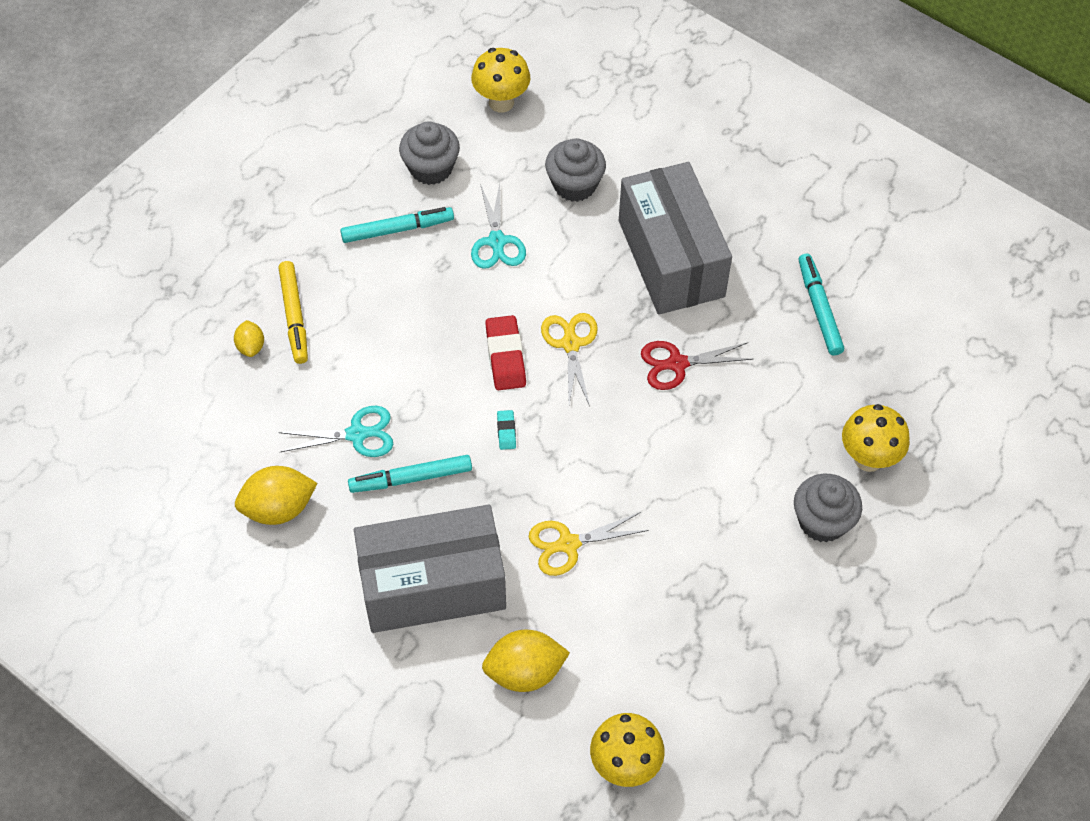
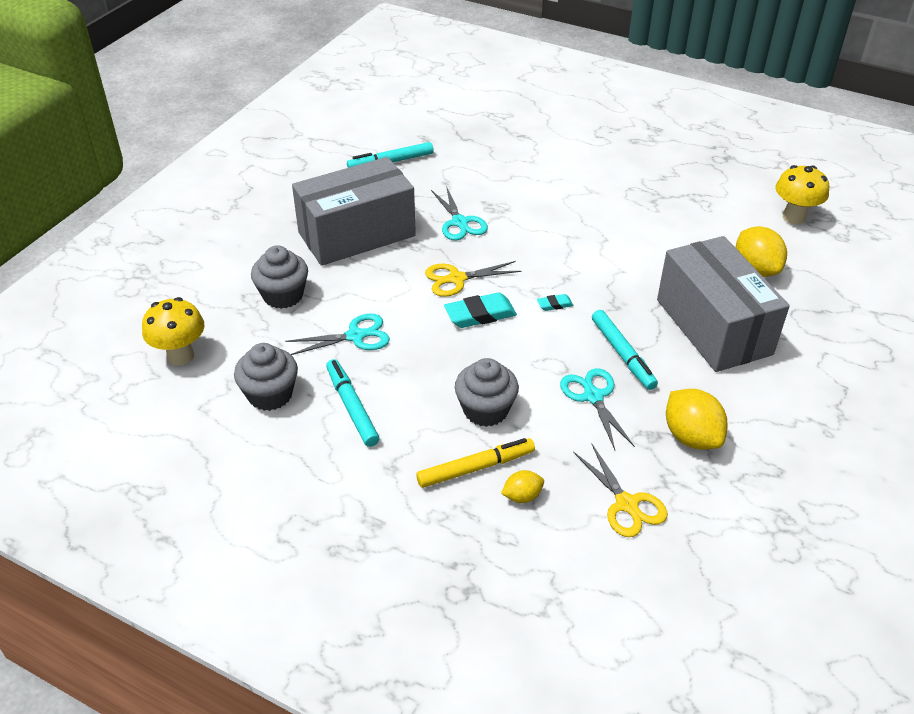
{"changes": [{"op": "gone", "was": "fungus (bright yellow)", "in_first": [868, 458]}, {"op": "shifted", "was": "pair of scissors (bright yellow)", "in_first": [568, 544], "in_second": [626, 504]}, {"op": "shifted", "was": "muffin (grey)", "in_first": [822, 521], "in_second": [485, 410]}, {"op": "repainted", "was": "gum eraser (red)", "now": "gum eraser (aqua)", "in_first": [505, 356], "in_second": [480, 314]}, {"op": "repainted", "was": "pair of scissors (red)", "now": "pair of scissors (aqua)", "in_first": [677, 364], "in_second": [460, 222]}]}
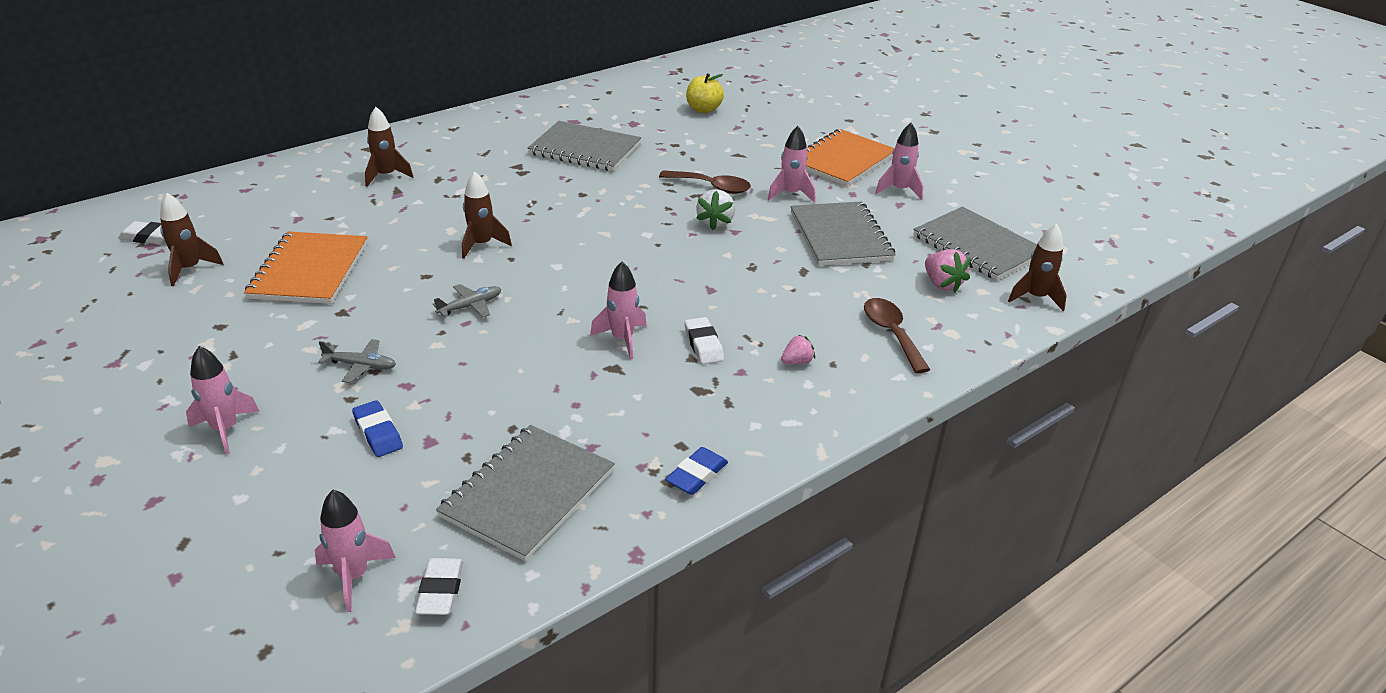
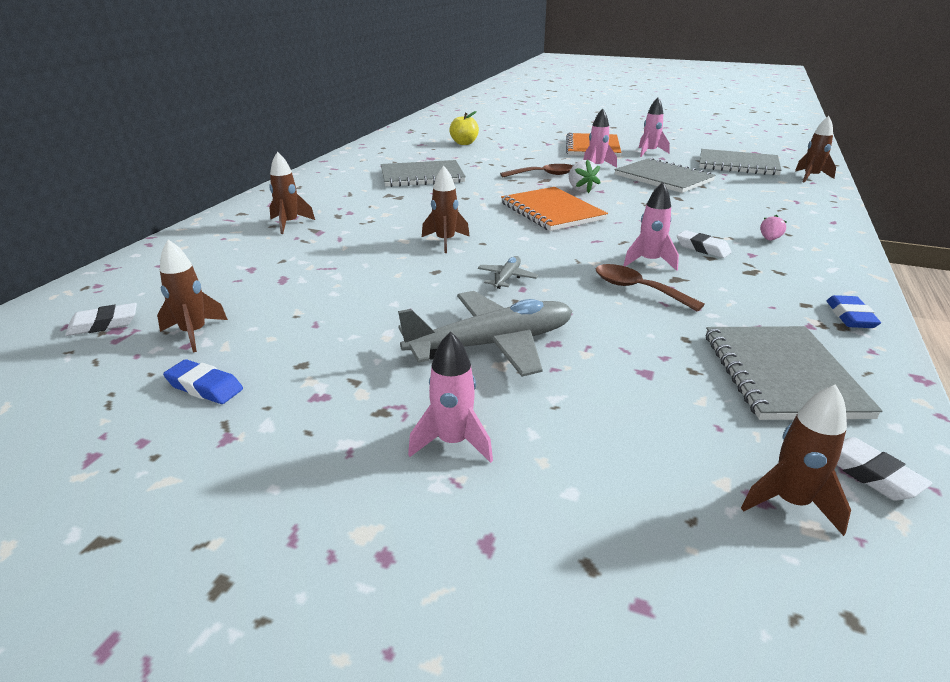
{"changes": [{"op": "gone", "was": "berry (rose-pink)", "in_first": [942, 284]}, {"op": "shifted", "was": "exercise book (orange)", "in_first": [310, 270], "in_second": [552, 211]}, {"op": "shifted", "was": "gum eraser (cobalt)", "in_first": [378, 433], "in_second": [204, 387]}, {"op": "shifted", "was": "tablespoon (brown)", "in_first": [891, 333], "in_second": [637, 289]}, {"op": "repainted", "was": "toy rocket (rose-pink)", "now": "toy rocket (brown)", "in_first": [353, 576], "in_second": [790, 502]}, {"op": "scaled", "was": "plane (grey)", "in_first": [360, 366], "in_second": [491, 345], "ratio": 2.19}]}
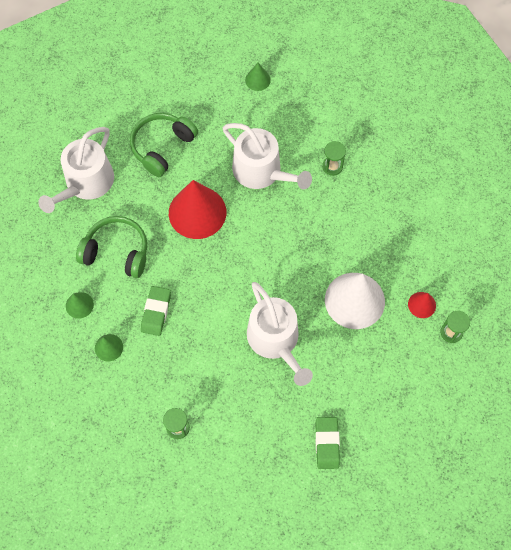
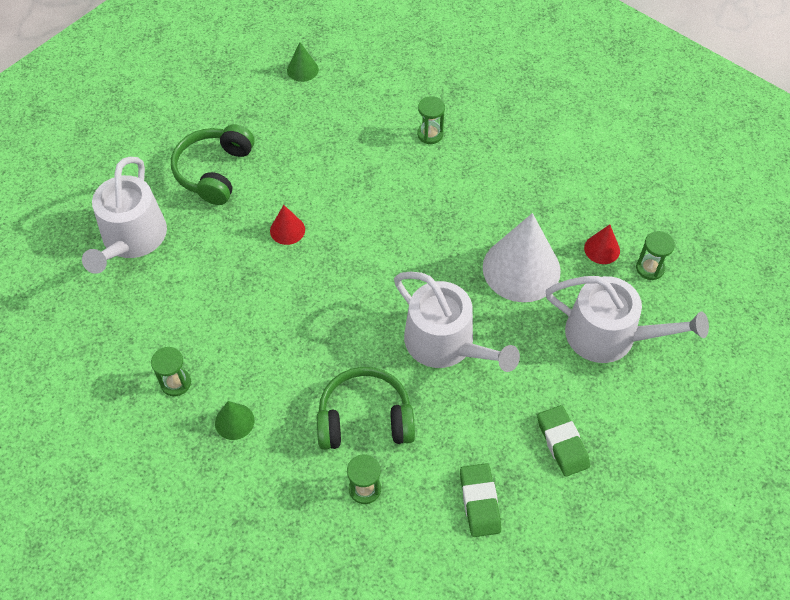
{"changes": [{"op": "shifted", "was": "over-ear headphones (green)", "in_first": [117, 252], "in_second": [365, 419]}, {"op": "shifted", "was": "gum eraser (green)", "in_first": [156, 312], "in_second": [479, 502]}, {"op": "shifted", "was": "watering can (white)", "in_first": [262, 171], "in_second": [610, 336]}, {"op": "swapped", "was": "cone shape (green)", "now": "sandglass (green)", "in_first": [79, 305], "in_second": [176, 383]}, {"op": "scaled", "was": "cone shape (red)", "in_first": [197, 212], "in_second": [287, 230], "ratio": 0.46}]}
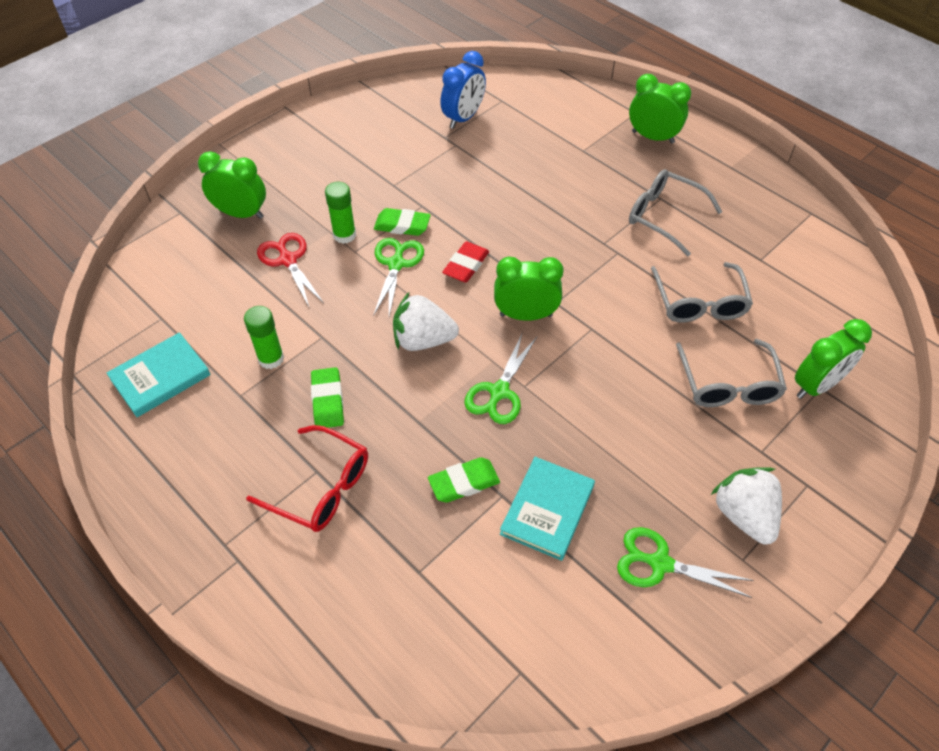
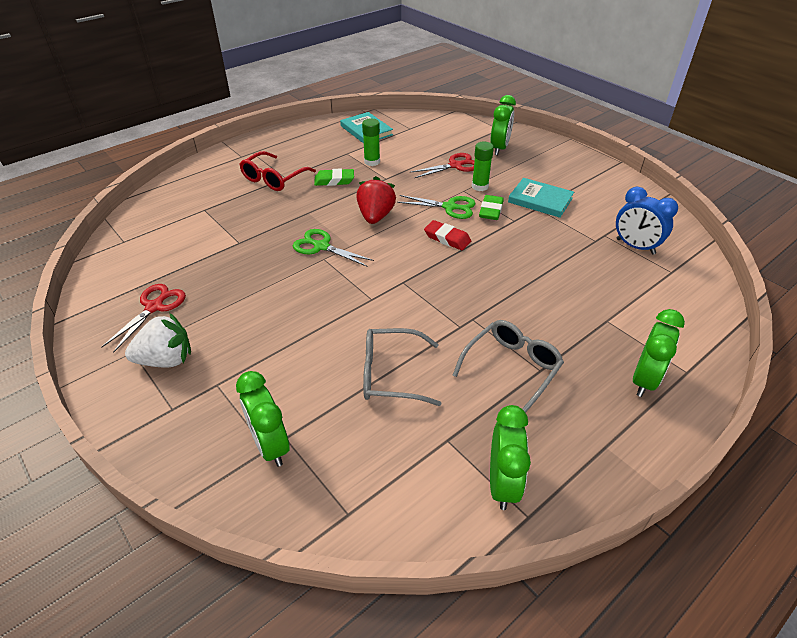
{"changes": [{"op": "gone", "was": "gum eraser (green)", "in_first": [464, 483]}, {"op": "gone", "was": "eyeglasses (grey)", "in_first": [728, 384]}, {"op": "shifted", "was": "clock (green)", "in_first": [526, 315], "in_second": [502, 483]}, {"op": "shifted", "was": "hardback (aqua)", "in_first": [547, 510], "in_second": [540, 200]}, {"op": "repainted", "was": "berry (white)", "now": "berry (red)", "in_first": [423, 340], "in_second": [375, 216]}, {"op": "repainted", "was": "pair of scissors (green)", "now": "pair of scissors (red)", "in_first": [660, 563], "in_second": [154, 307]}]}
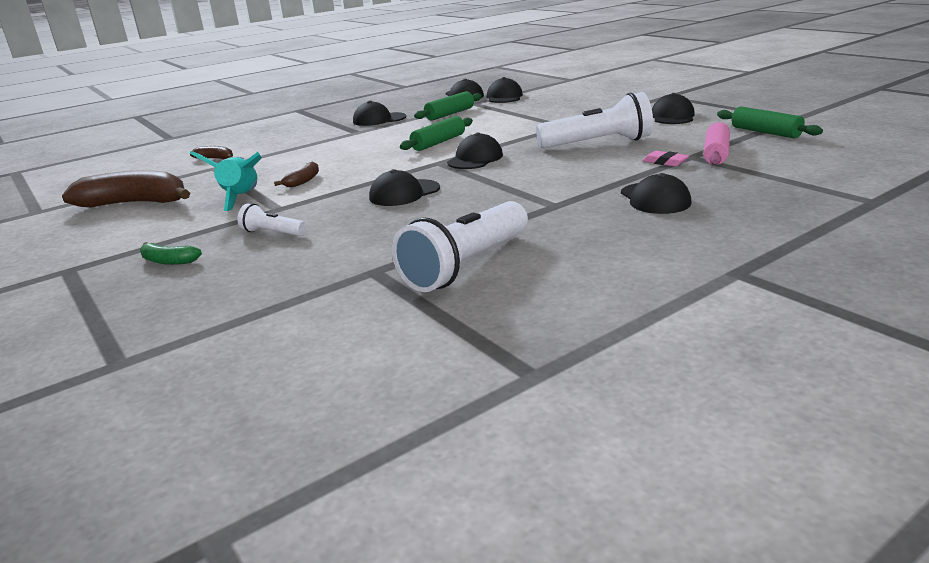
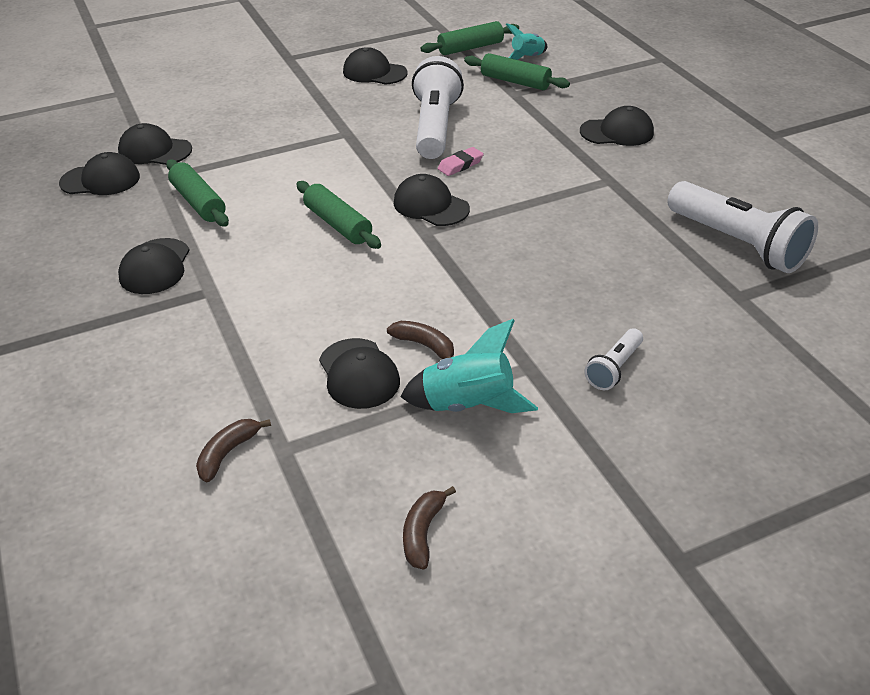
{"changes": [{"op": "gone", "was": "banana fruit (green)", "in_first": [168, 261]}, {"op": "new", "now": "toy rocket (aqua)", "in_second": [527, 58]}, {"op": "shifted", "was": "peaked cap (jet-black)", "in_first": [404, 193], "in_second": [358, 374]}, {"op": "shifted", "was": "gum eraser (rose-pink)", "in_first": [665, 162], "in_second": [460, 165]}, {"op": "repainted", "was": "dough roller (rose-pink)", "now": "dough roller (green)", "in_first": [716, 154], "in_second": [515, 81]}, {"op": "scaled", "was": "banana fruit (brown)", "in_first": [135, 203], "in_second": [423, 533], "ratio": 0.47}]}
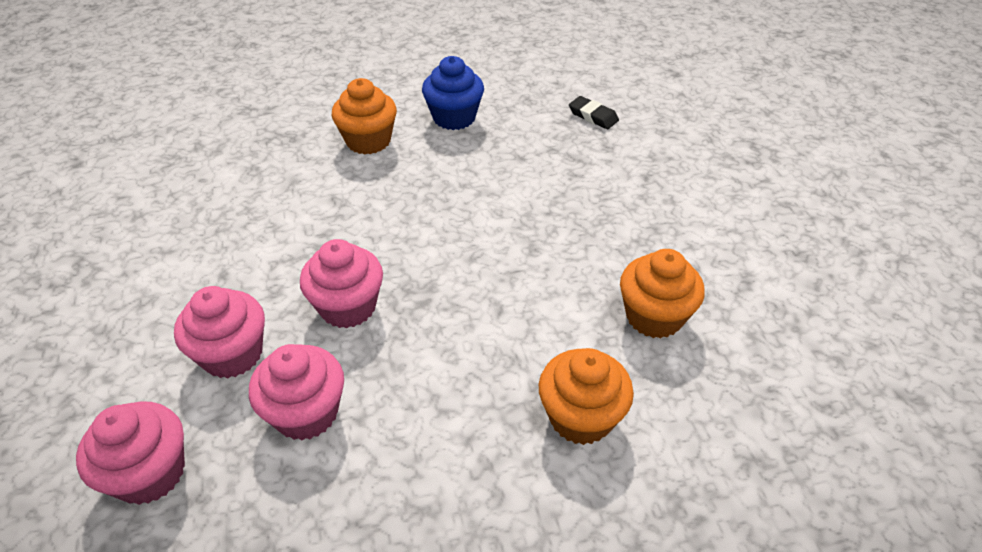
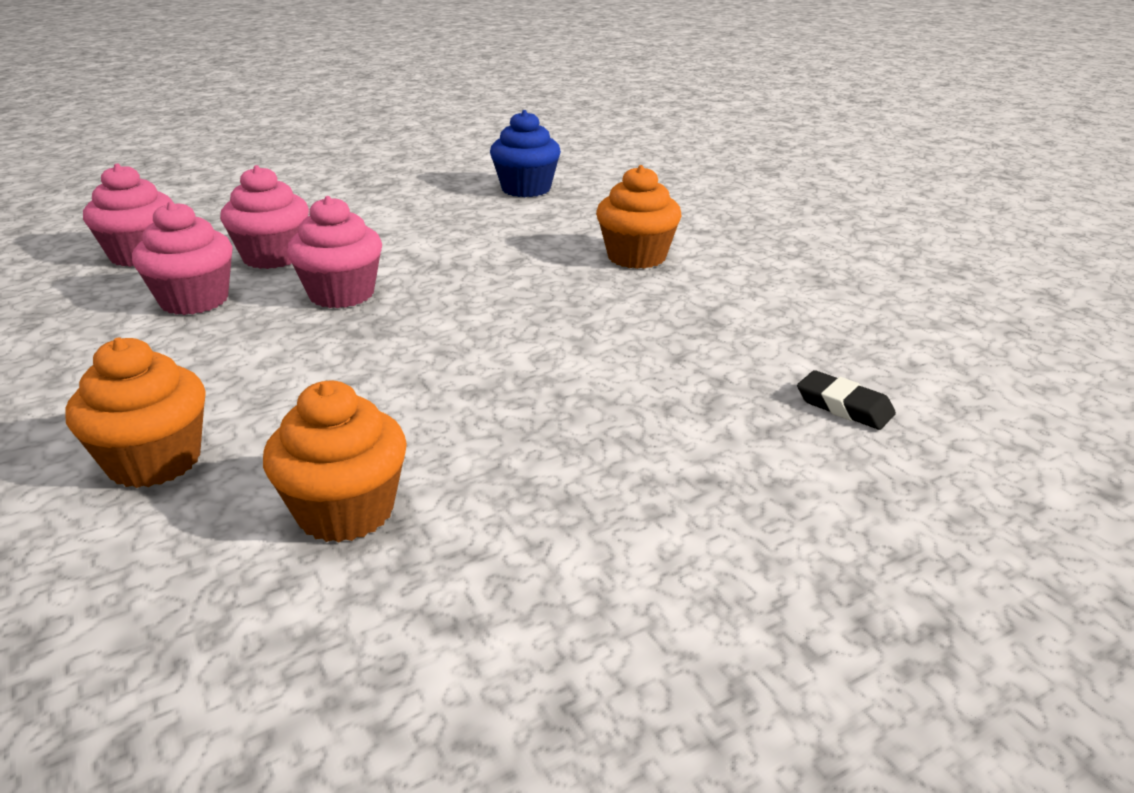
{"changes": [{"op": "shifted", "was": "muffin (cobalt)", "in_first": [454, 117], "in_second": [526, 189]}, {"op": "rotated", "was": "gum eraser (jet-black)", "in_first": [593, 116], "in_second": [844, 406], "clockwise": -75}]}
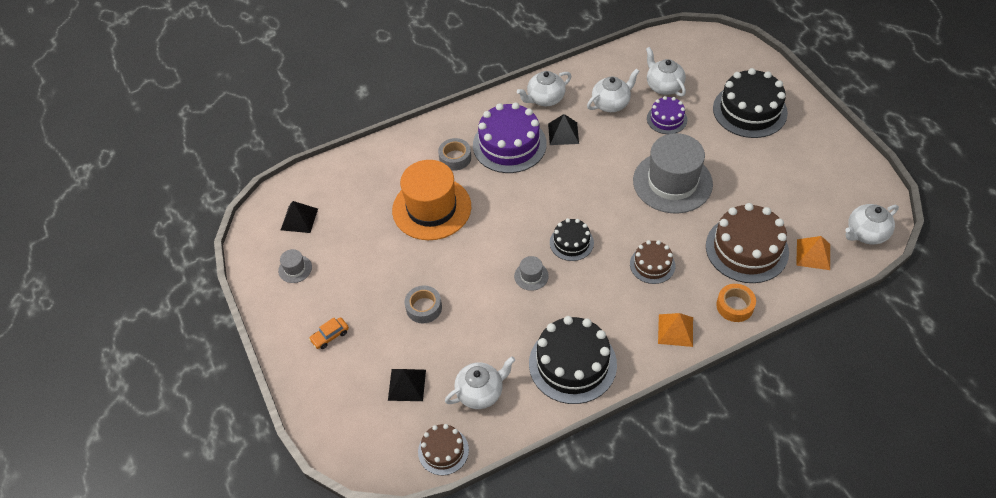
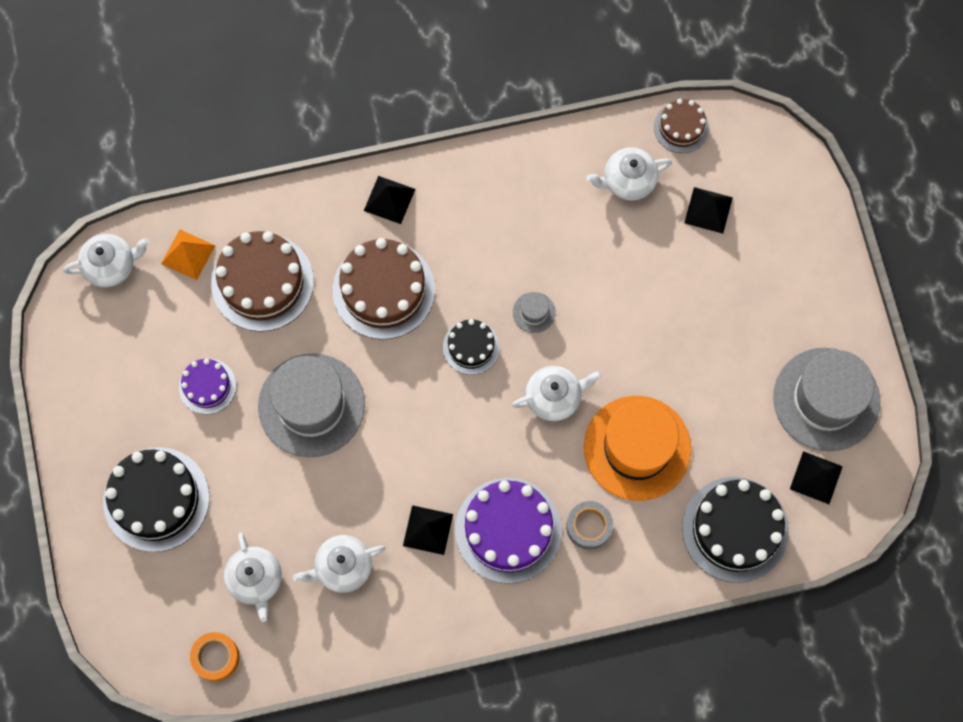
{"changes": [{"op": "gone", "was": "car (orange)", "in_first": [330, 336]}, {"op": "gone", "was": "roll of tape (grey)", "in_first": [424, 307]}, {"op": "shifted", "was": "tea pot (white)", "in_first": [545, 99], "in_second": [554, 397]}, {"op": "shifted", "was": "gateau (jet-black)", "in_first": [572, 364], "in_second": [735, 529]}, {"op": "shifted", "was": "gateau (royal purple)", "in_first": [666, 119], "in_second": [207, 386]}, {"op": "shifted", "was": "roll of tape (orange)", "in_first": [735, 306], "in_second": [216, 657]}, {"op": "repainted", "was": "pyramid (orange)", "now": "pyramid (jet-black)", "in_first": [675, 330], "in_second": [389, 200]}, {"op": "scaled", "was": "hat (grey)", "in_first": [295, 269], "in_second": [826, 399], "ratio": 2.45}, {"op": "scaled", "was": "gateau (brown)", "in_first": [652, 265], "in_second": [383, 290], "ratio": 1.82}]}
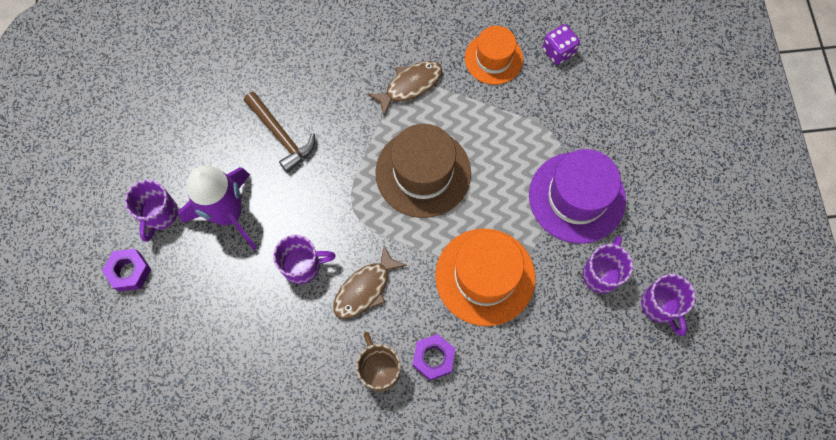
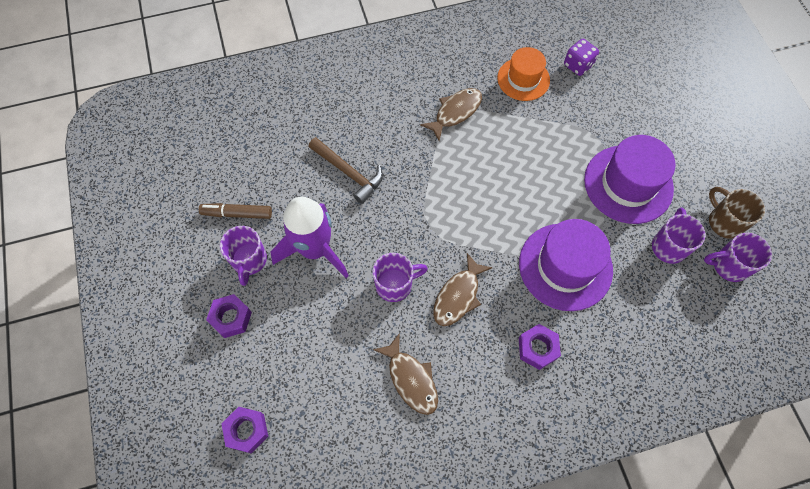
{"changes": [{"op": "gone", "was": "hat (brown)", "in_first": [423, 172]}, {"op": "new", "now": "felt pen (brown)", "in_second": [237, 213]}, {"op": "new", "now": "hex nut (royal purple)", "in_second": [247, 430]}, {"op": "new", "now": "fish figure (brown)", "in_second": [411, 379]}, {"op": "shifted", "was": "mug (brown)", "in_first": [379, 369], "in_second": [724, 222]}, {"op": "repainted", "was": "hat (orange)", "now": "hat (royal purple)", "in_first": [485, 276], "in_second": [565, 266]}, {"op": "rotated", "was": "mug (royal purple)", "in_first": [660, 305], "in_second": [728, 265], "clockwise": 120}]}
